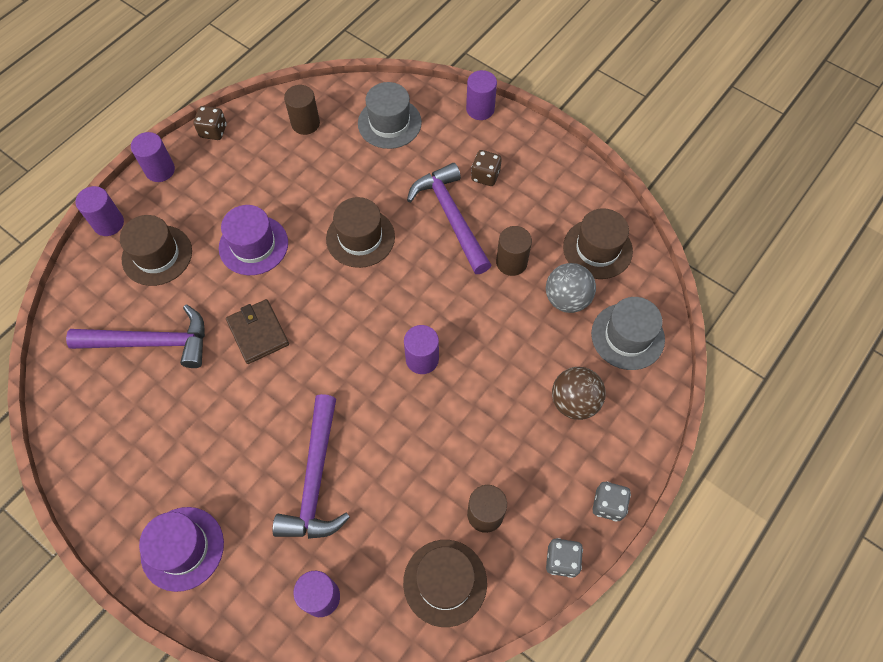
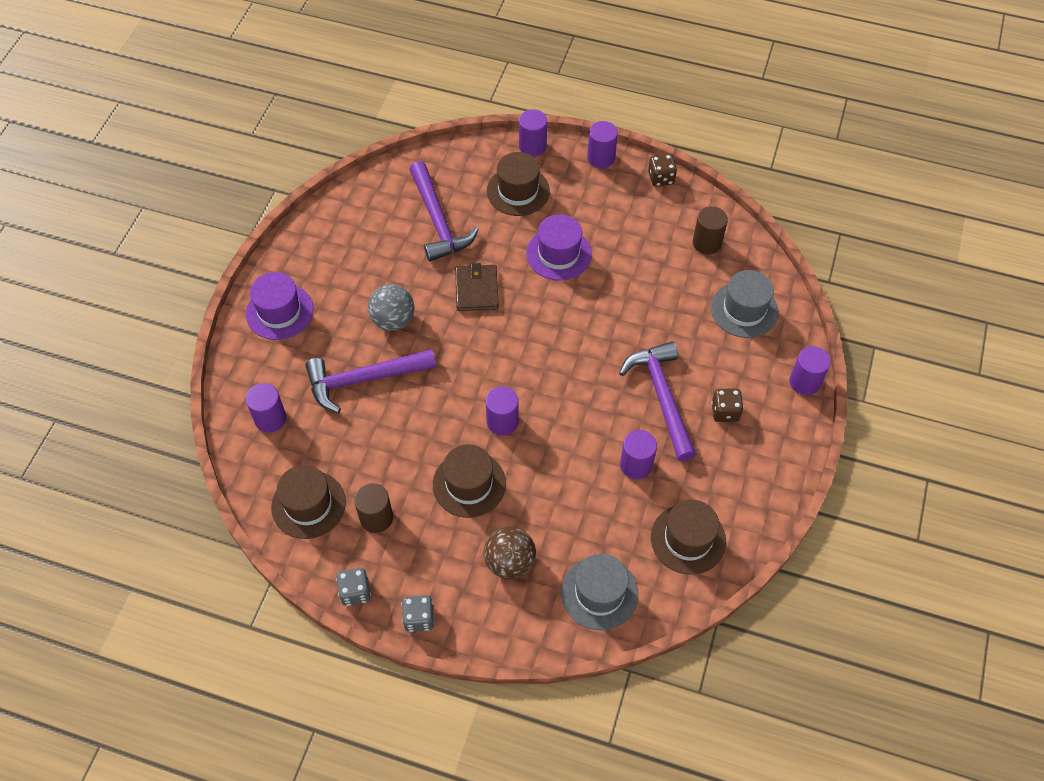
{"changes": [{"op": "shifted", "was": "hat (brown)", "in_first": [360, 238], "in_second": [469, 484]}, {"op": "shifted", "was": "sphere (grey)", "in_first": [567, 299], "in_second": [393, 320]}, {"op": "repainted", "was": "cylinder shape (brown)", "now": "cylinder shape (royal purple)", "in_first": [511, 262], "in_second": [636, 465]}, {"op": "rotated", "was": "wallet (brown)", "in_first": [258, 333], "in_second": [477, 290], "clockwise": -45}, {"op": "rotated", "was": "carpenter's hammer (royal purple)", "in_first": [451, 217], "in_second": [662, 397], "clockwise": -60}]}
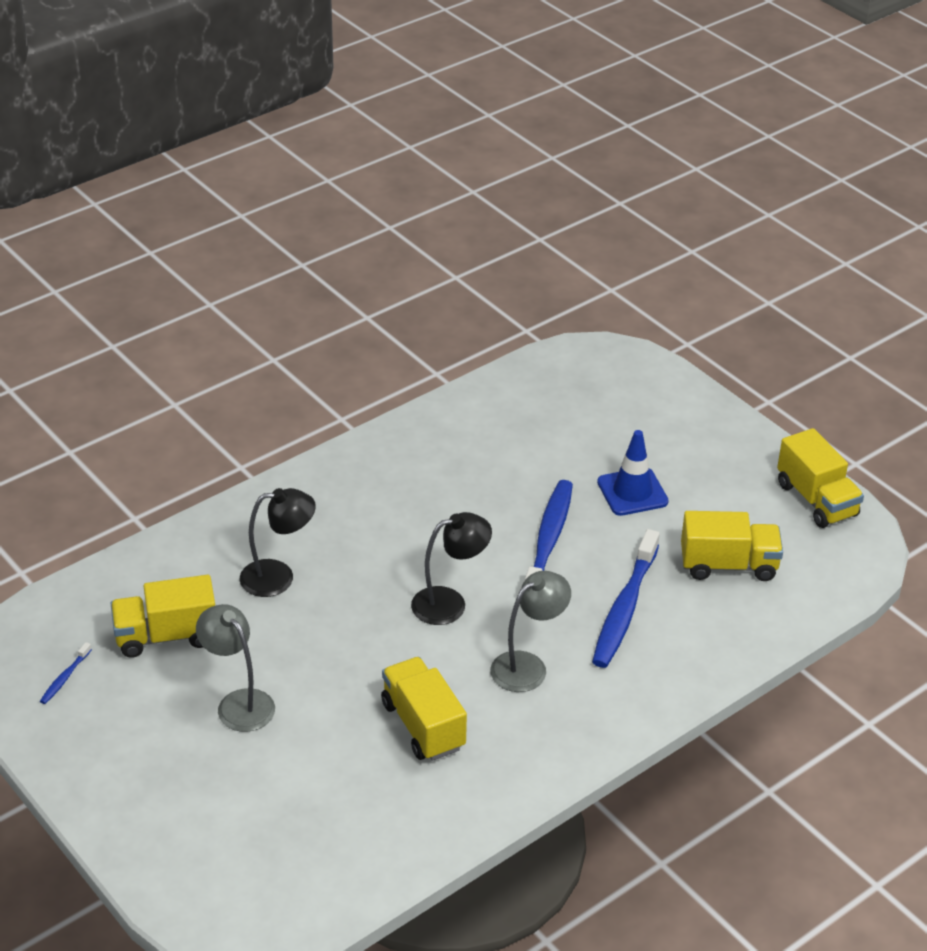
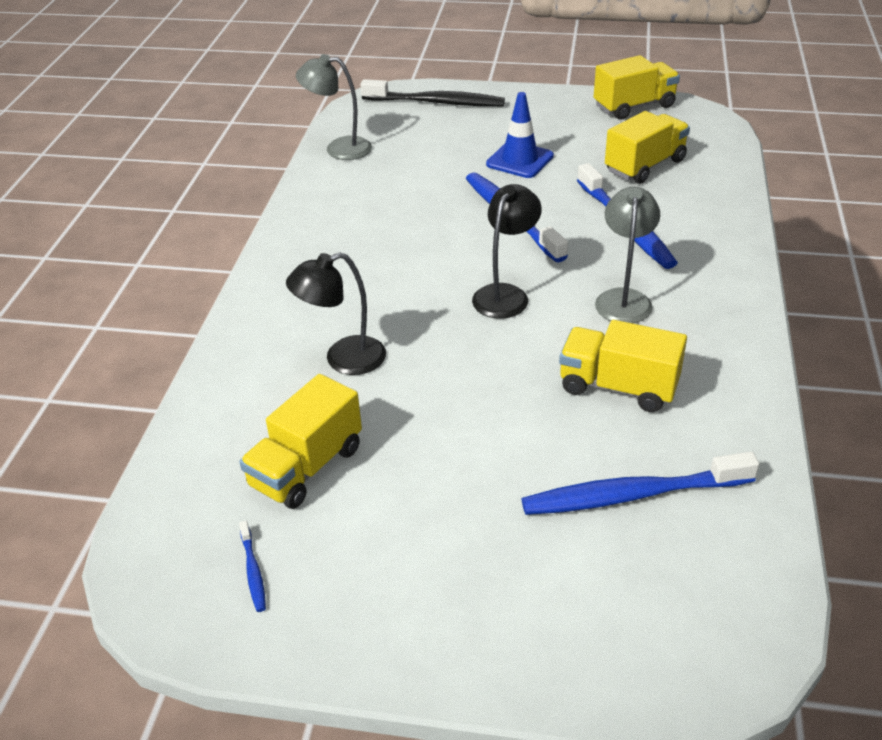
{"changes": [{"op": "new", "now": "dental brush (jet-black)", "in_second": [436, 102]}, {"op": "new", "now": "dental brush (cobalt)", "in_second": [632, 495]}, {"op": "shifted", "was": "desk lamp (grey)", "in_first": [239, 703], "in_second": [339, 148]}, {"op": "rotated", "was": "desk lamp (jet-black)", "in_first": [278, 577], "in_second": [343, 359], "clockwise": -150}, {"op": "rotated", "was": "truck (bright yellow)", "in_first": [816, 500], "in_second": [634, 106], "clockwise": -45}]}
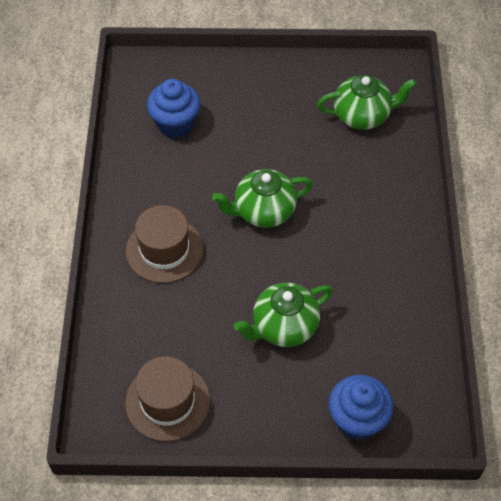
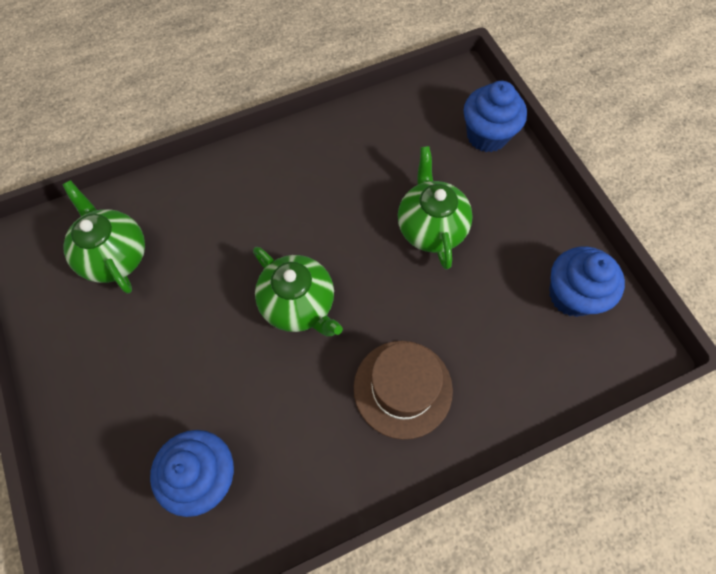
{"changes": [{"op": "swapped", "was": "hat (brown)", "now": "muffin (cobalt)", "in_first": [167, 401], "in_second": [572, 295]}, {"op": "rotated", "was": "tea pot (green)", "in_first": [284, 327], "in_second": [430, 227], "clockwise": -135}]}
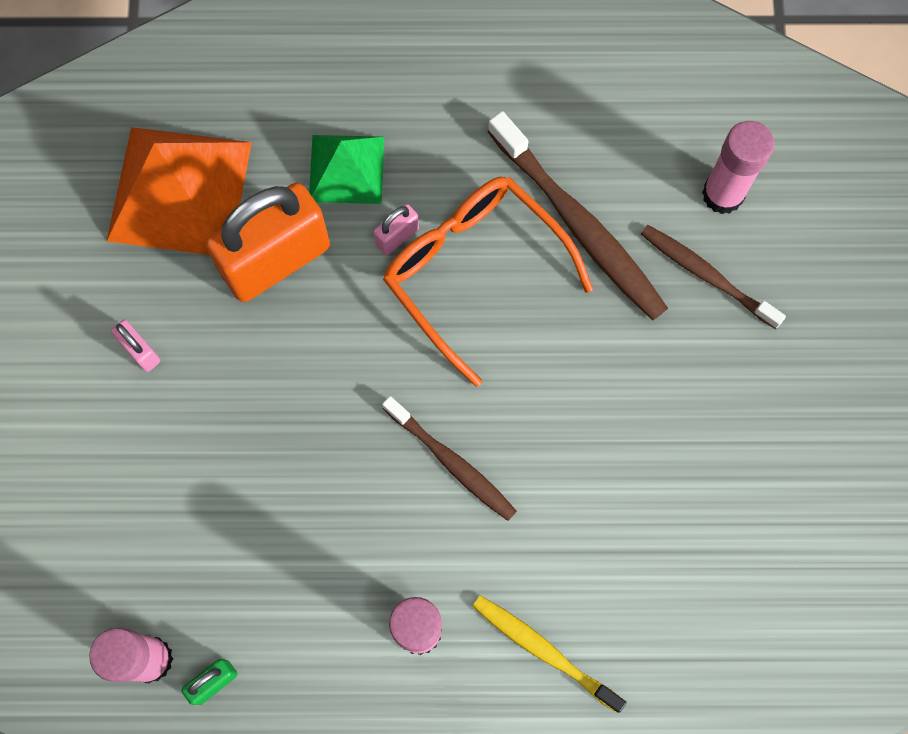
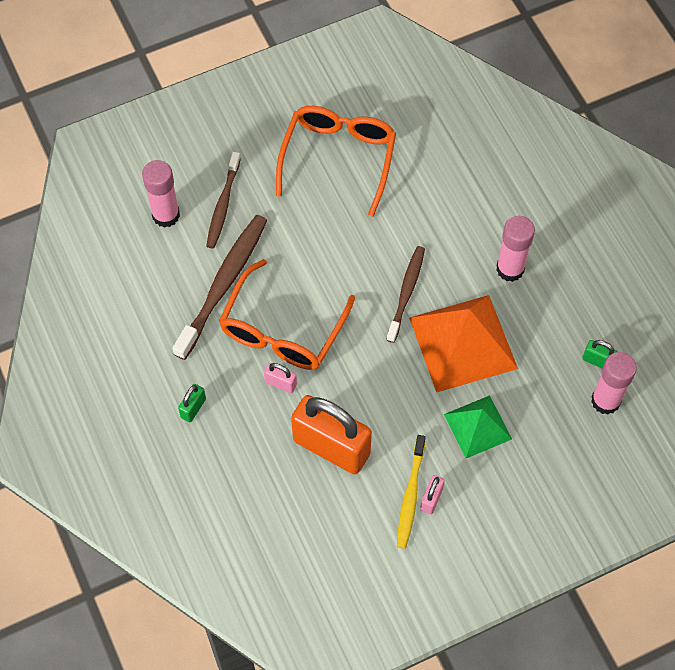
{"changes": [{"op": "new", "now": "small lock (green)", "in_second": [193, 408]}, {"op": "new", "now": "eyeglasses (orange)", "in_second": [338, 158]}, {"op": "shifted", "was": "pyramid (orange)", "in_first": [180, 191], "in_second": [462, 343]}, {"op": "shifted", "was": "pyramid (green)", "in_first": [346, 169], "in_second": [477, 426]}, {"op": "shifted", "was": "dental brush (bright yellow)", "in_first": [544, 650], "in_second": [410, 496]}]}
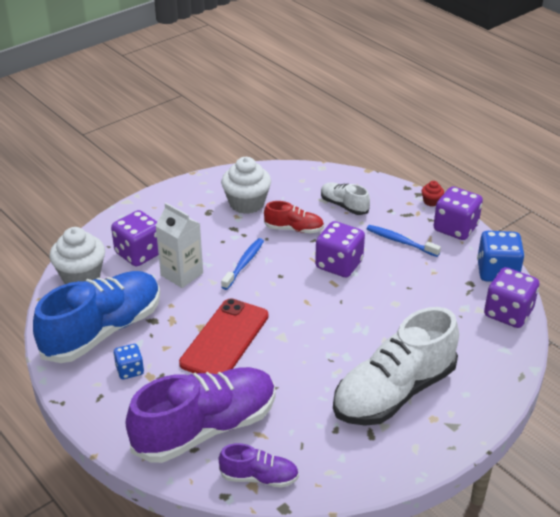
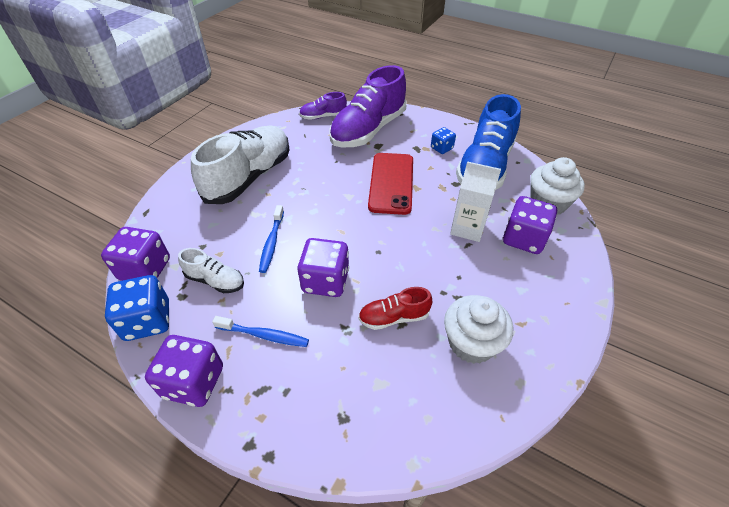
{"changes": [{"op": "gone", "was": "muffin (red)", "in_first": [431, 201]}, {"op": "shifted", "was": "dental brush (cobalt)", "in_first": [244, 264], "in_second": [272, 243]}, {"op": "shifted", "was": "lace-up shoe (white)", "in_first": [344, 206], "in_second": [215, 280]}]}
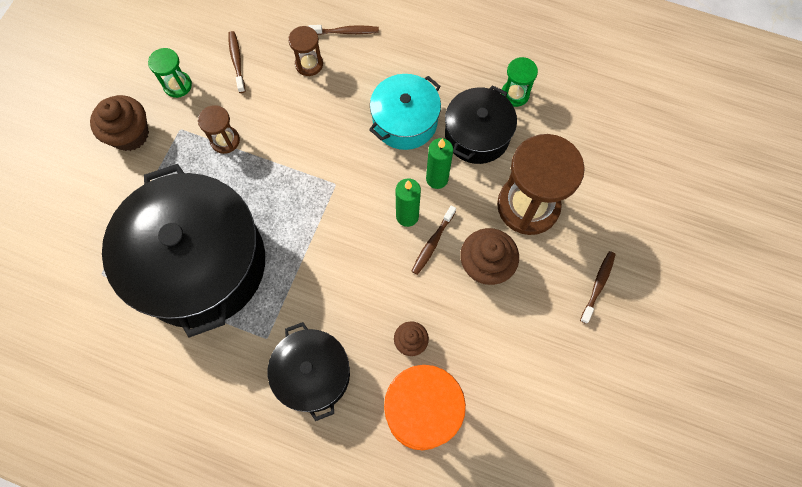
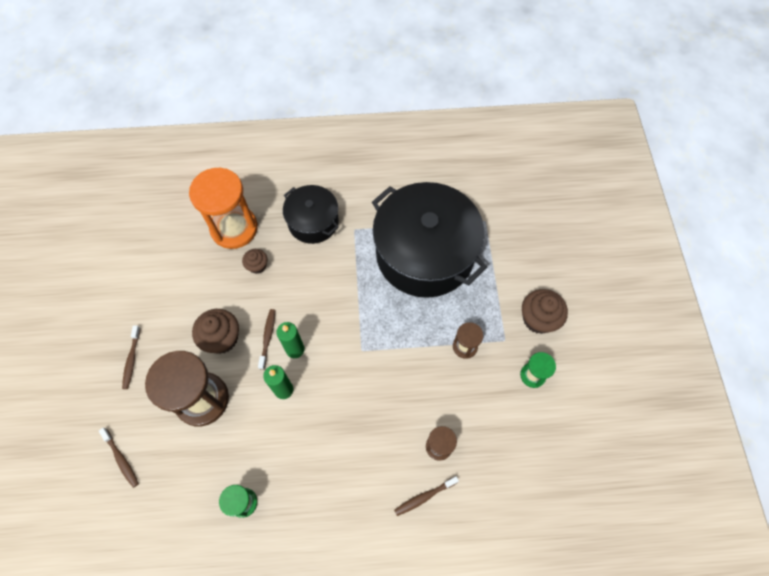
{"changes": [{"op": "gone", "was": "stockpot (aqua)", "in_first": [405, 121]}, {"op": "gone", "was": "stockpot (jet-black)", "in_first": [477, 135]}, {"op": "shifted", "was": "dental brush (brown)", "in_first": [237, 61], "in_second": [121, 459]}]}
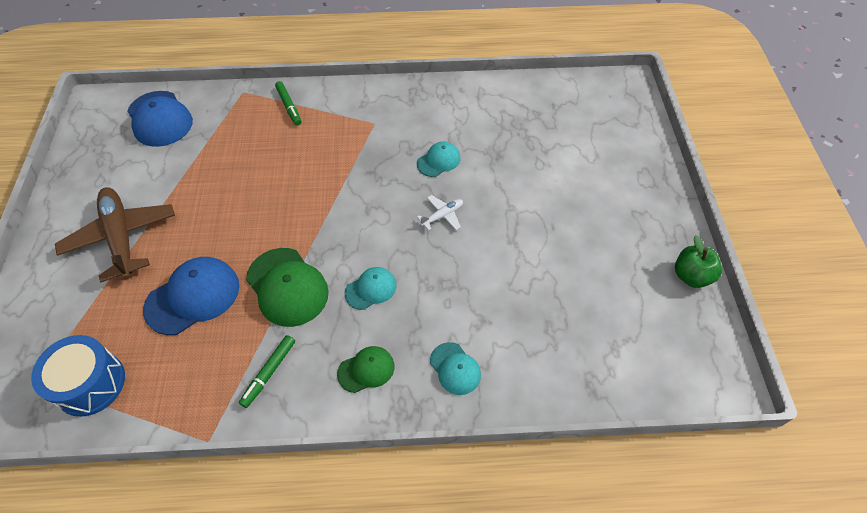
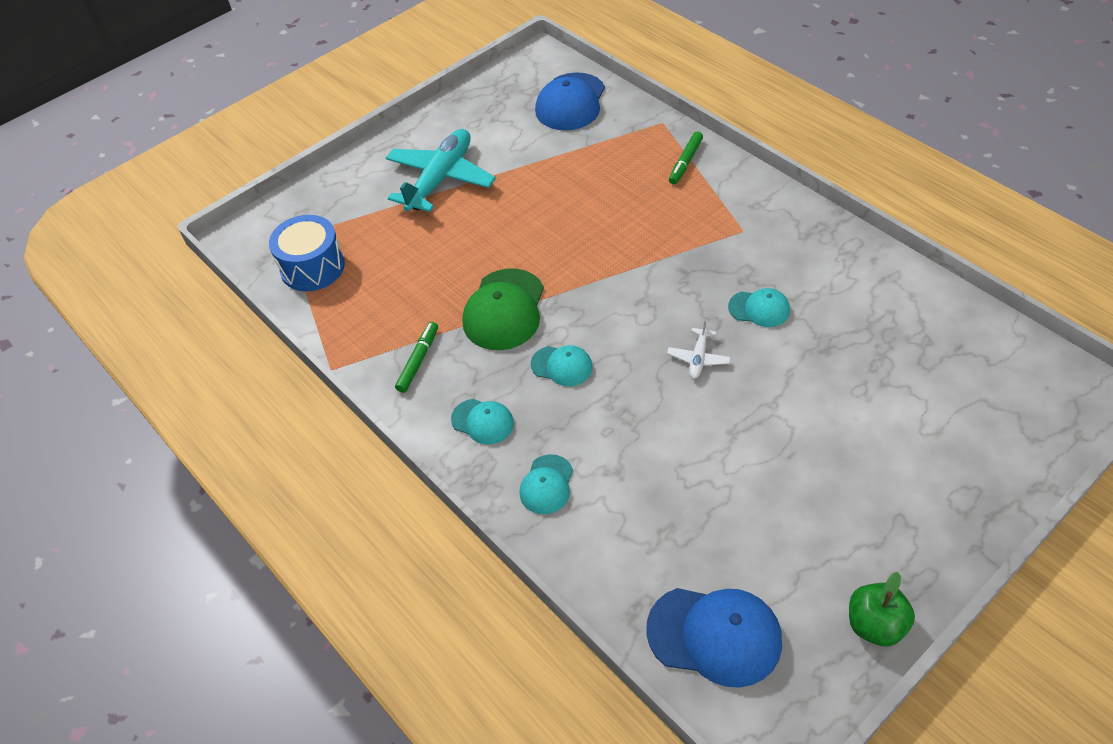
{"changes": [{"op": "shifted", "was": "peaked cap (cobalt)", "in_first": [193, 297], "in_second": [714, 635]}, {"op": "repainted", "was": "plane (brown)", "now": "plane (aqua)", "in_first": [121, 237], "in_second": [440, 179]}, {"op": "repainted", "was": "peaked cap (green)", "now": "peaked cap (aqua)", "in_first": [366, 370], "in_second": [482, 421]}, {"op": "rotated", "was": "felt pen (green)", "in_first": [269, 373], "in_second": [418, 360], "clockwise": 120}, {"op": "rotated", "was": "plane (white)", "in_first": [442, 215], "in_second": [698, 358], "clockwise": 90}]}
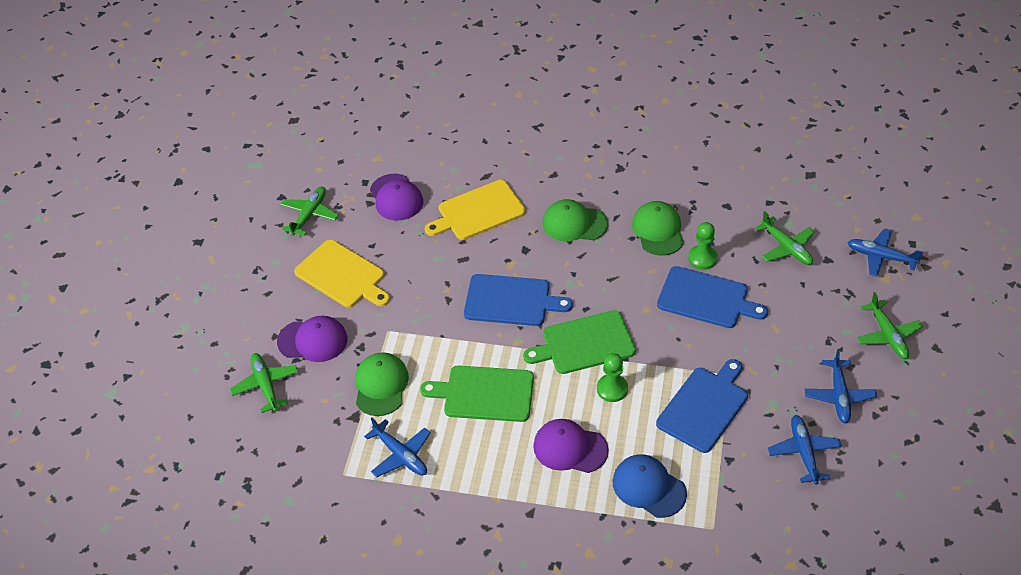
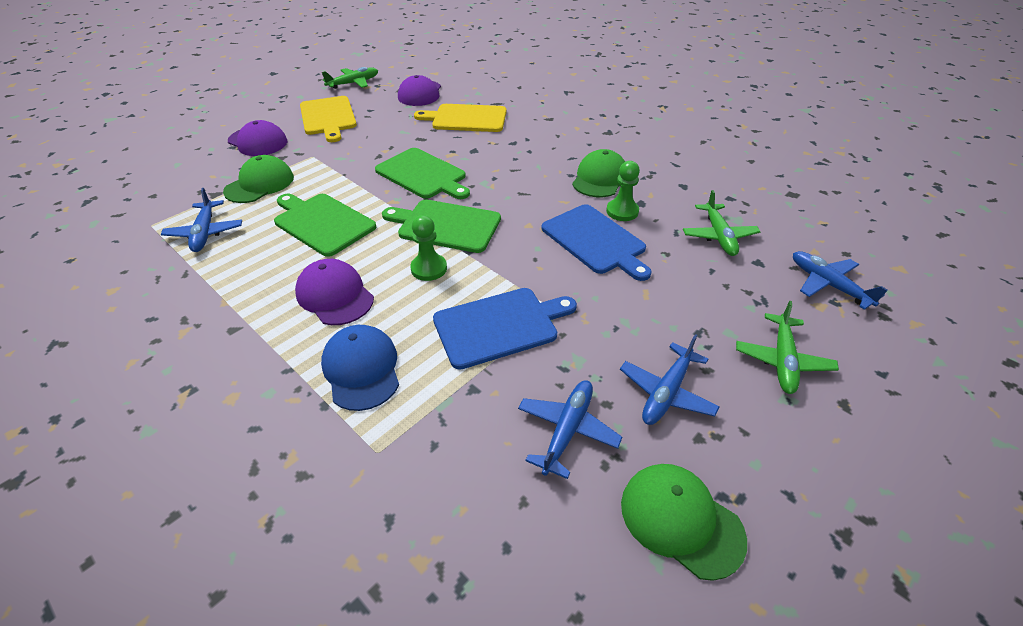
{"changes": [{"op": "gone", "was": "plane (green)", "in_first": [266, 386]}, {"op": "shifted", "was": "peaked cap (green)", "in_first": [574, 223], "in_second": [681, 520]}, {"op": "repainted", "was": "cutting board (cobalt)", "now": "cutting board (green)", "in_first": [511, 301], "in_second": [423, 175]}]}
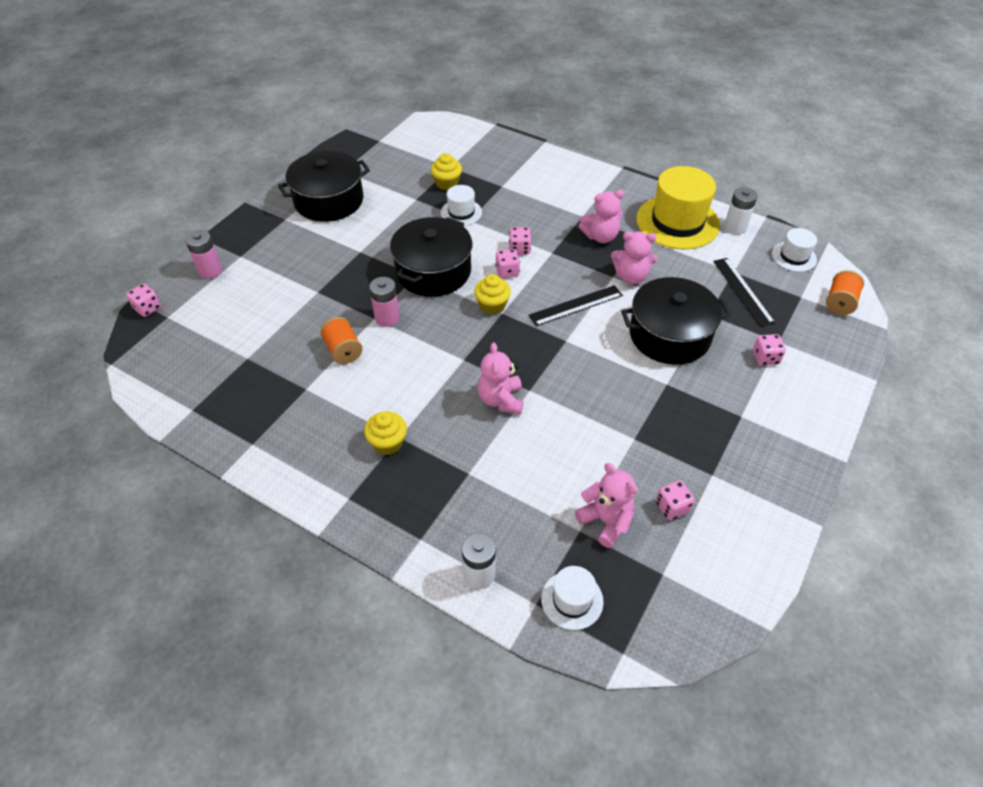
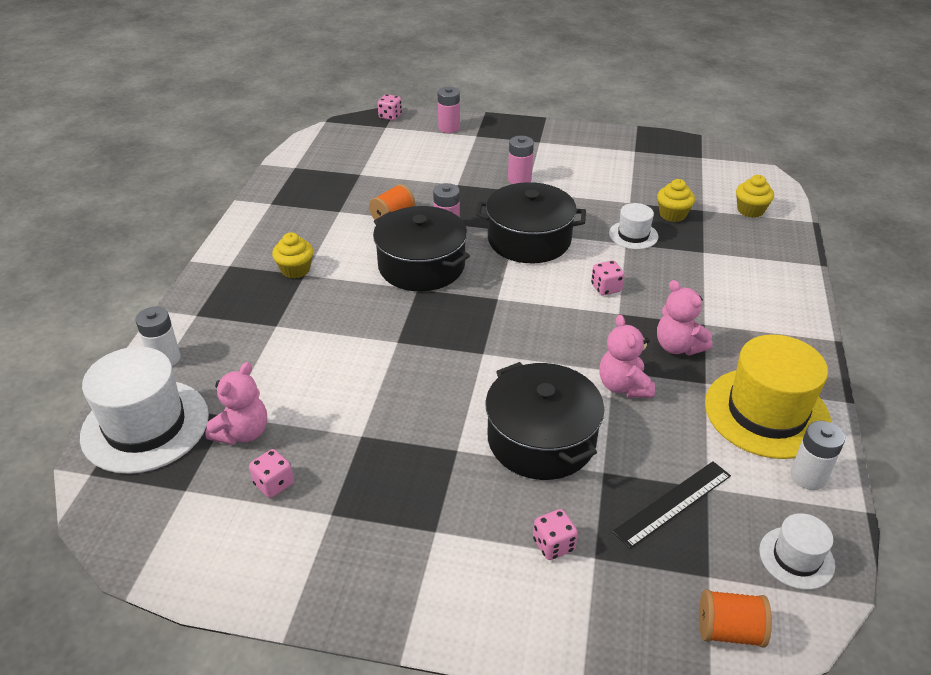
{"changes": [{"op": "gone", "was": "teddy (rose-pink)", "in_first": [501, 400]}, {"op": "gone", "was": "game die (rose-pink)", "in_first": [507, 272]}, {"op": "gone", "was": "straightedge (jet-black)", "in_first": [576, 305]}, {"op": "new", "now": "power cell (rose-pink)", "in_second": [519, 179]}, {"op": "shifted", "was": "stockpot (jet-black)", "in_first": [329, 200], "in_second": [421, 266]}, {"op": "shifted", "was": "muffin (bright yellow)", "in_first": [492, 305], "in_second": [750, 210]}, {"op": "scaled", "was": "hat (white)", "in_first": [572, 600], "in_second": [145, 425], "ratio": 1.97}]}
